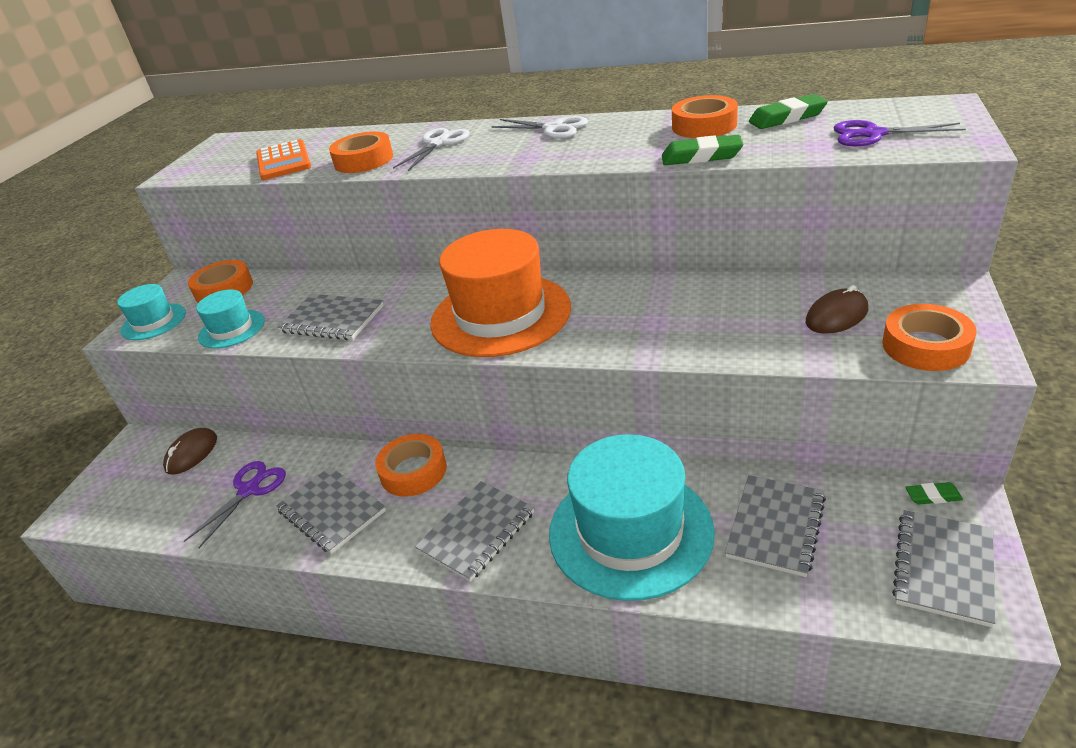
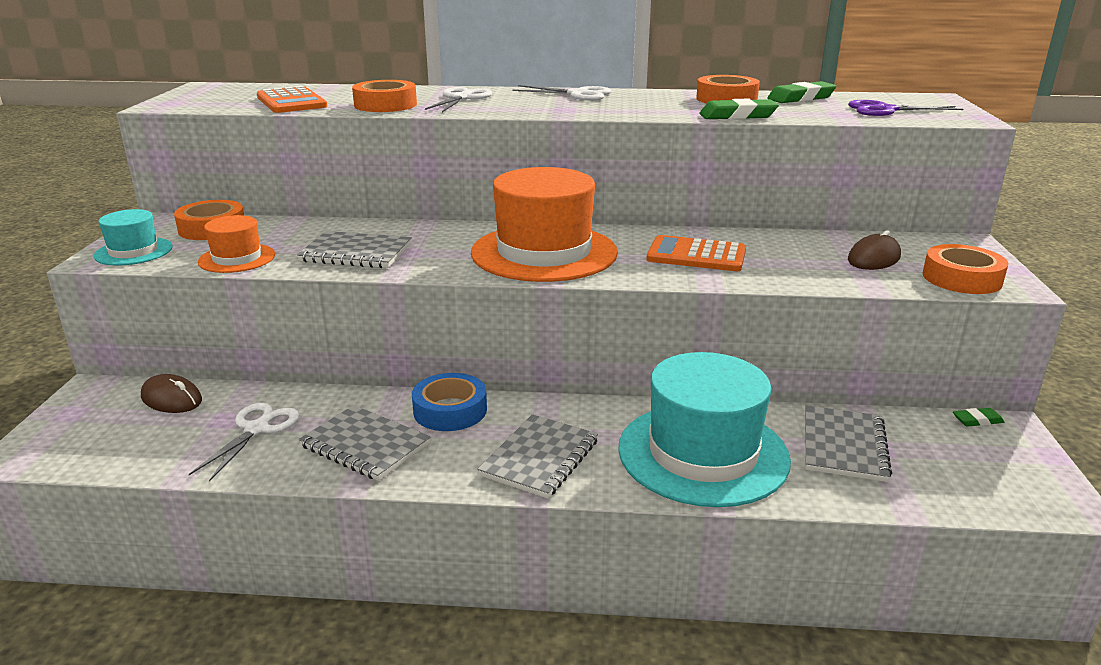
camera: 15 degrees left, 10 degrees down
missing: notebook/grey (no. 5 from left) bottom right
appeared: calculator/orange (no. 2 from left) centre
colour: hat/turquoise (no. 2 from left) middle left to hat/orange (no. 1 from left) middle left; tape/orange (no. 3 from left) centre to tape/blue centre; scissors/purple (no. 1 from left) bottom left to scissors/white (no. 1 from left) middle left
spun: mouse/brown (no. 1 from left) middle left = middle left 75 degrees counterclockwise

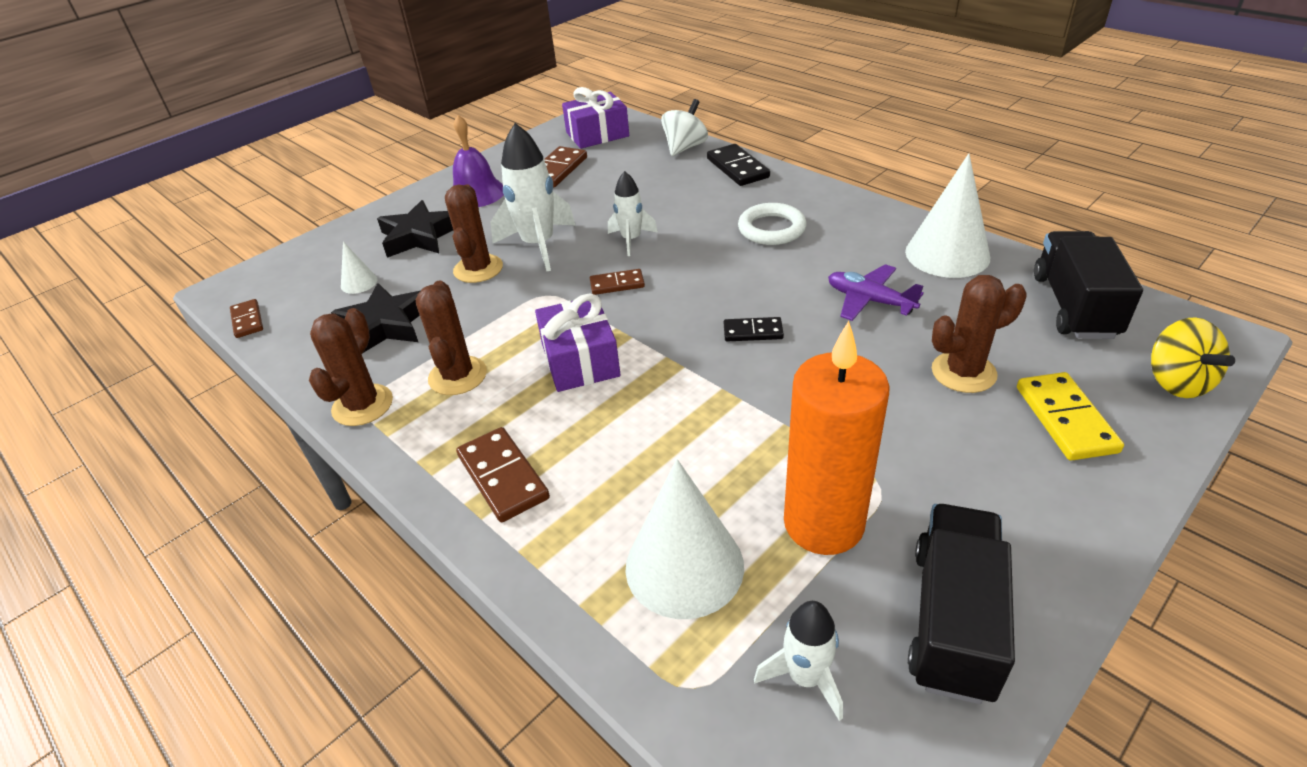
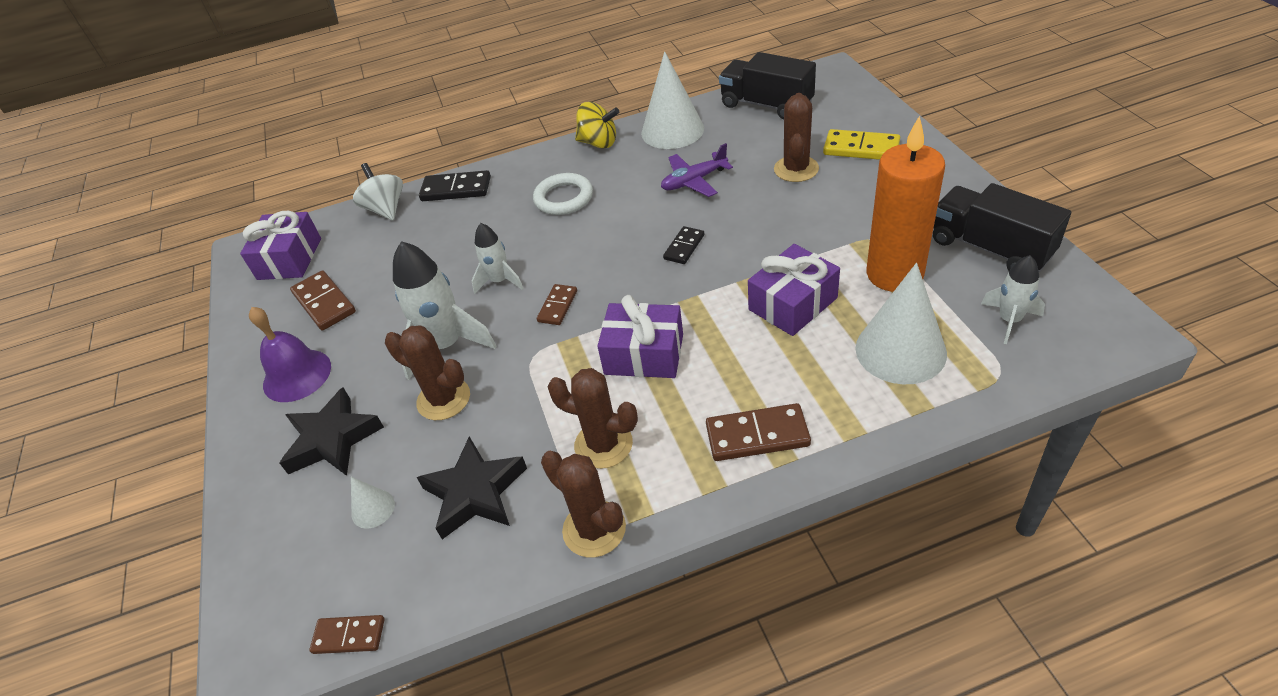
camera: 60 degrees left, 5 degrees up
appeared: gift/purple (no. 3 from left) centre
relocated: spinning top/yellow middle right to top centre

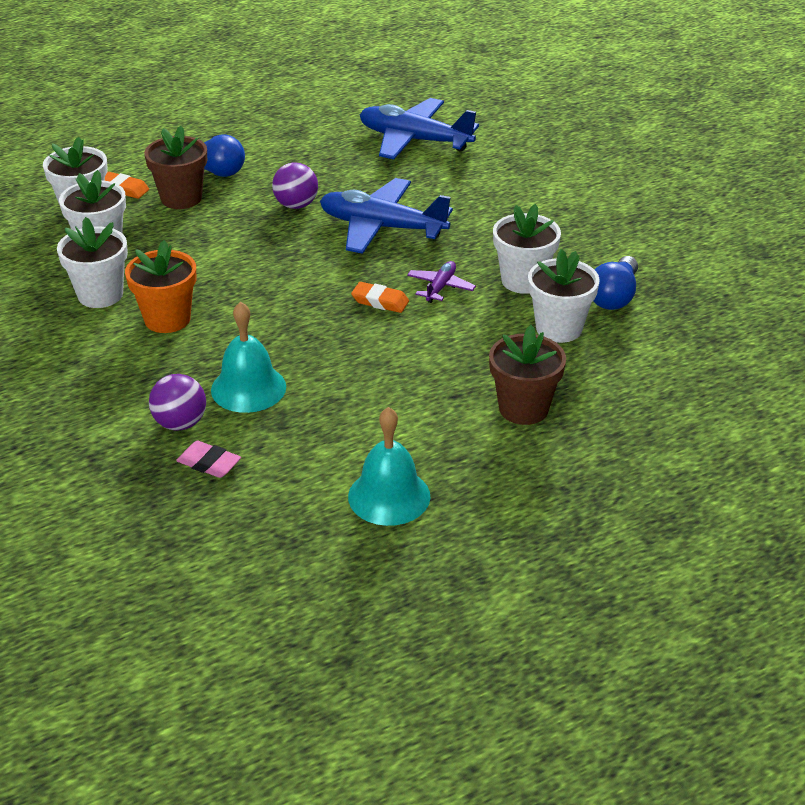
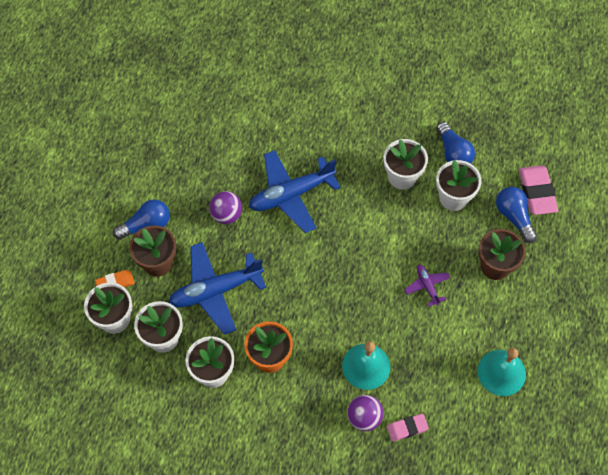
camera: 45 degrees left, 25 degrees up
missing: eraser/orange (no. 2 from left) centre
appeared: eraser/pink (no. 2 from left) middle right; light bulb/blue (no. 3 from left) middle right
relocated: plane/blue (no. 2 from left in the first image) top centre to plane/blue (no. 1 from left) centre; plane/purple centre to middle right

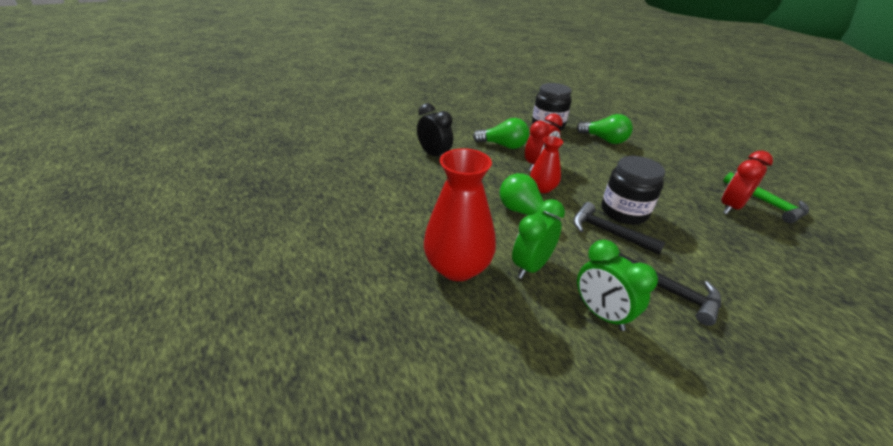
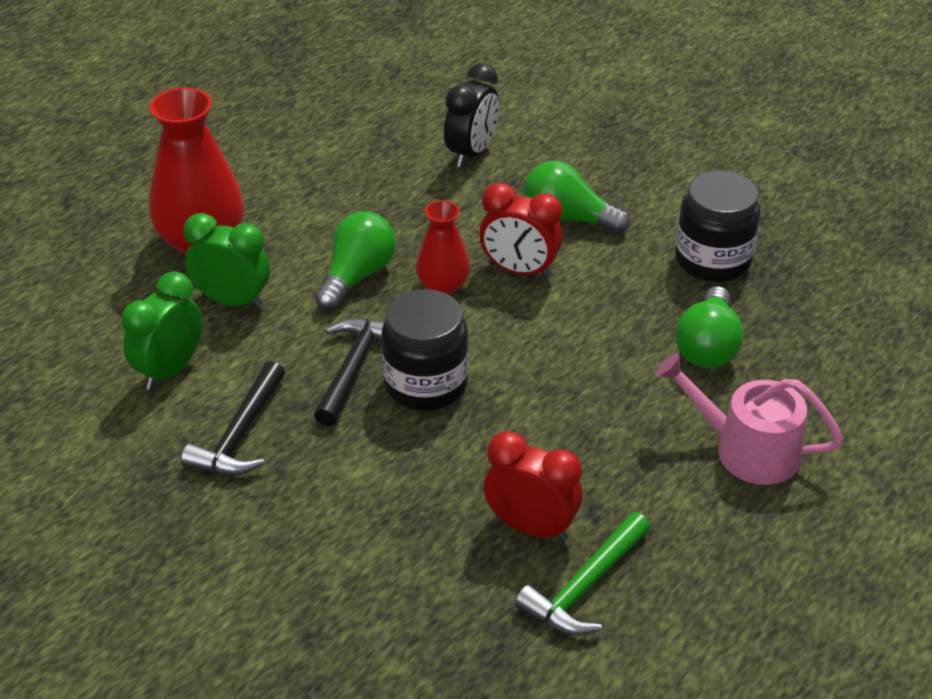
camera: 70 degrees right, 5 degrees up
appeared: watering can/pink middle right
spun: light bulb/green (no. 1 from left in the first image) top centre = top centre 120 degrees clockwise

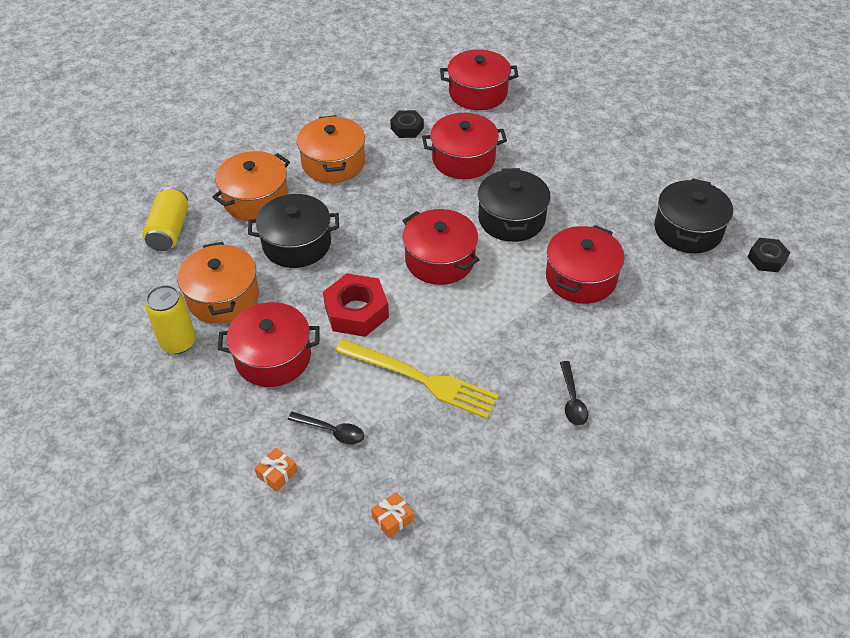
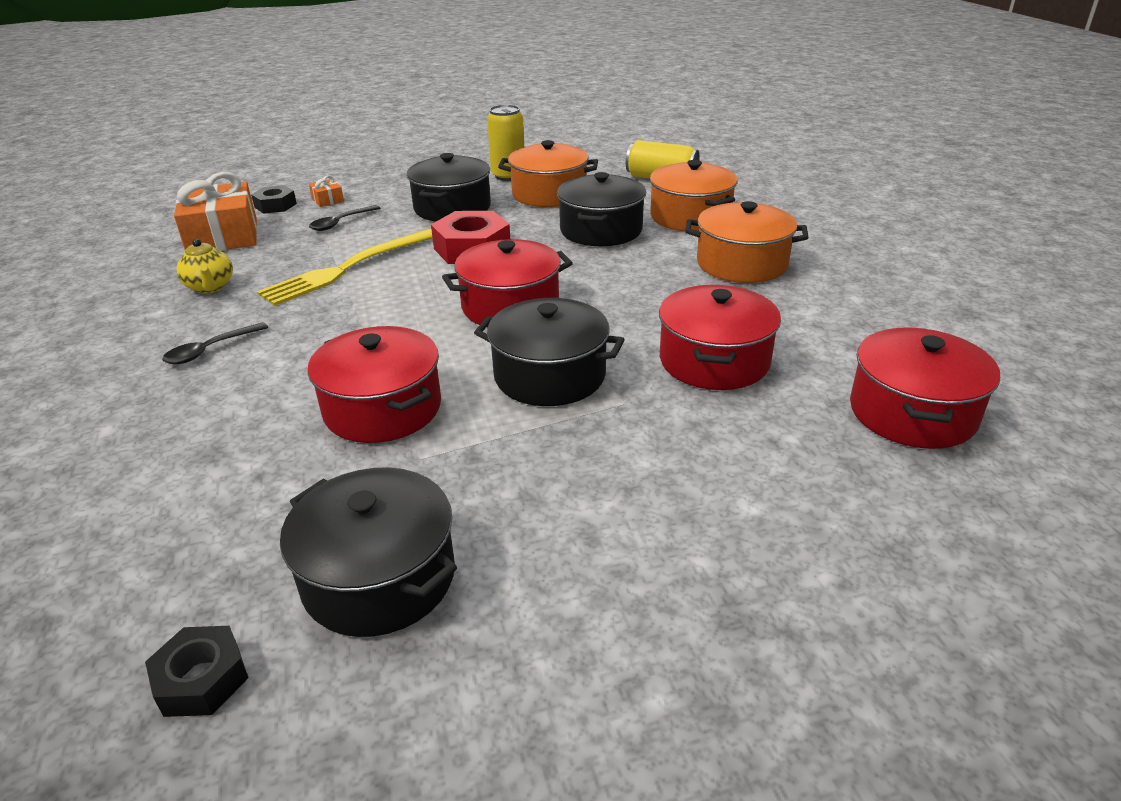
camera: 110 degrees right, 15 degrees down
appeared: teapot/yellow top left
relocated: nut/black (no. 1 from left in the first image) top centre to nut/black (no. 2 from left) top left
colour: pot/red (no. 1 from left) middle left to pot/black (no. 2 from left) top centre
spun: spoon/black (no. 2 from left in the first image) middle right = middle left 60 degrees counterclockwise
size: gift/orange (no. 2 from left in the first image) bottom centre = top left x2.40

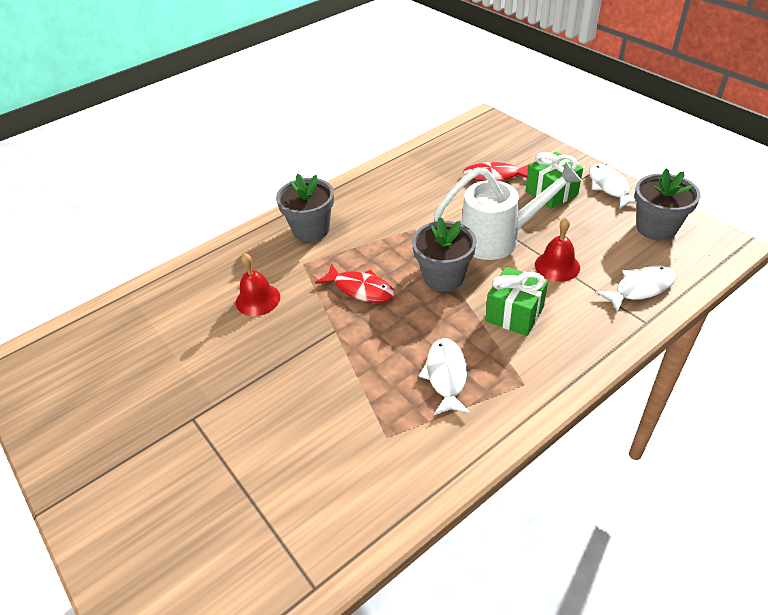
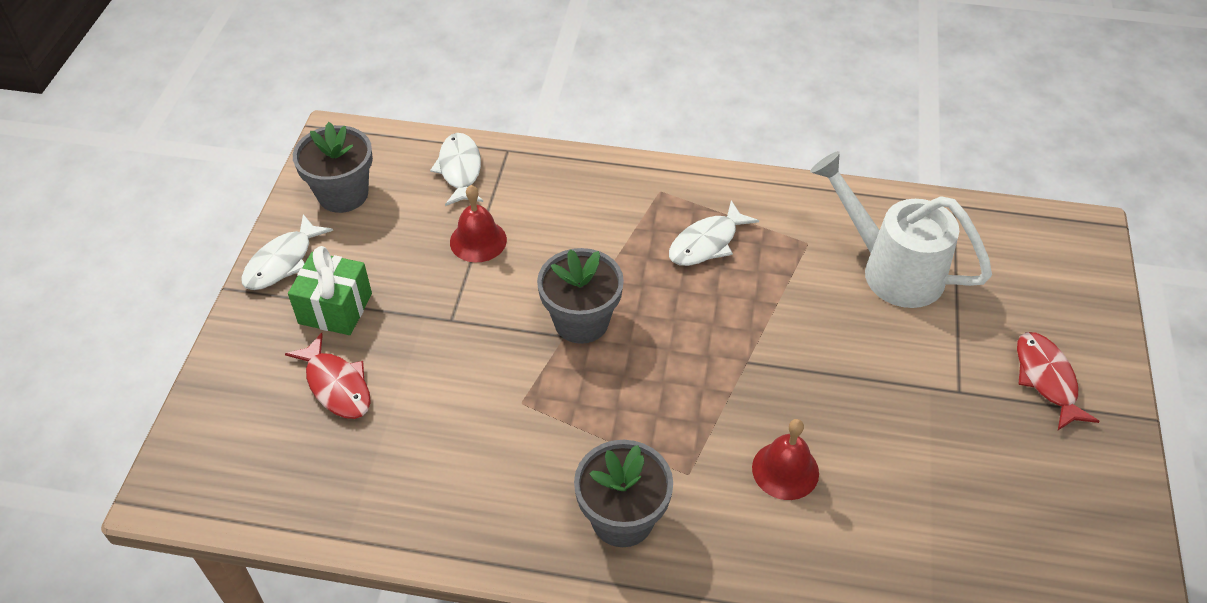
camera: 135 degrees left, 5 degrees up
missing: gift/green (no. 1 from left) middle right
relocated: watering can/white centre to middle right; fish/red (no. 1 from left in the first image) centre to fish/red (no. 2 from left) middle right
spun: fish/white (no. 3 from left in the first image) middle right = top centre 60 degrees clockwise

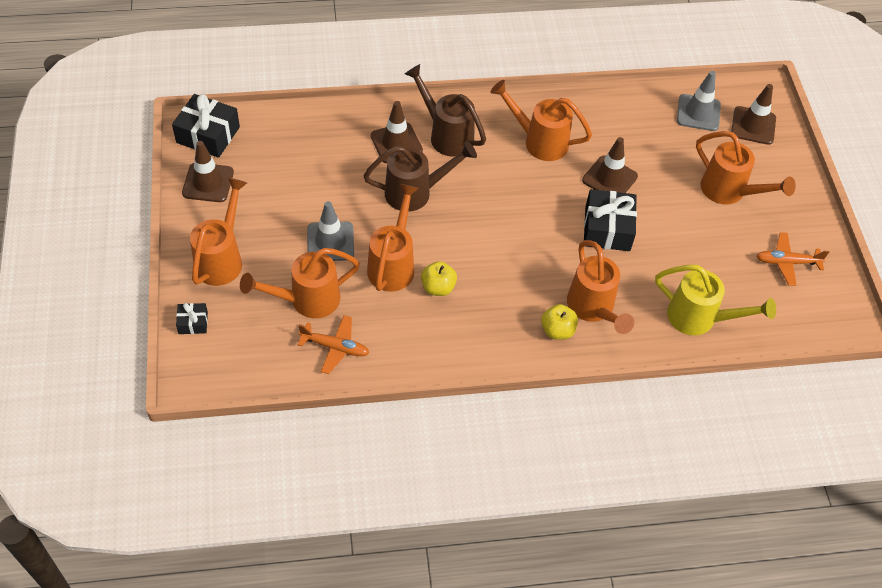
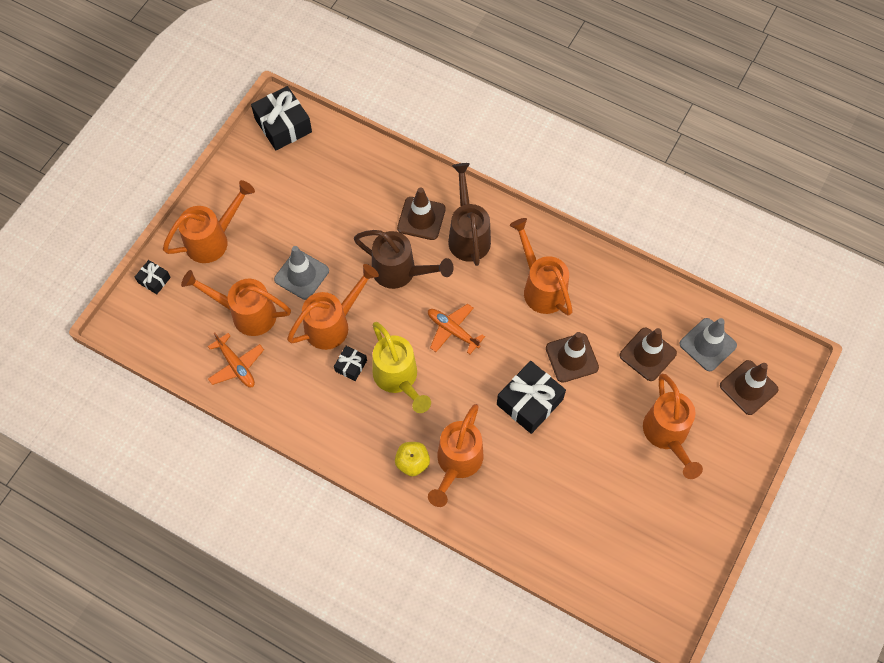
camera: 40 degrees right, 10 degrees up
relocated: traffic cone/brown (no. 1 from left in the first image) top left to traffic cone/brown (no. 3 from left) middle right; plane/orange (no. 2 from left) middle right to centre; watering can/yellow middle right to centre
exchanged: apple/yellow (no. 1 from left) centre to gift/black (no. 3 from left) centre

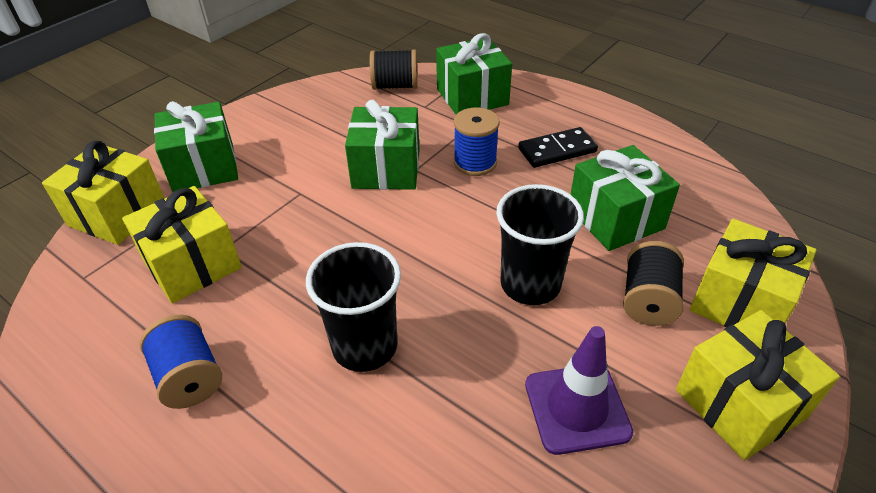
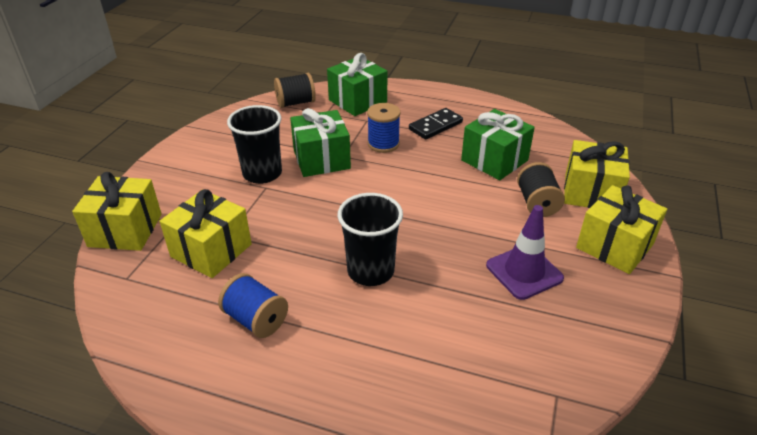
camera: 20 degrees left, 5 degrees down
missing: gift/green (no. 1 from left) top left
relocated: cup/black (no. 2 from left in the first image) centre to cup/black (no. 1 from left) top centre

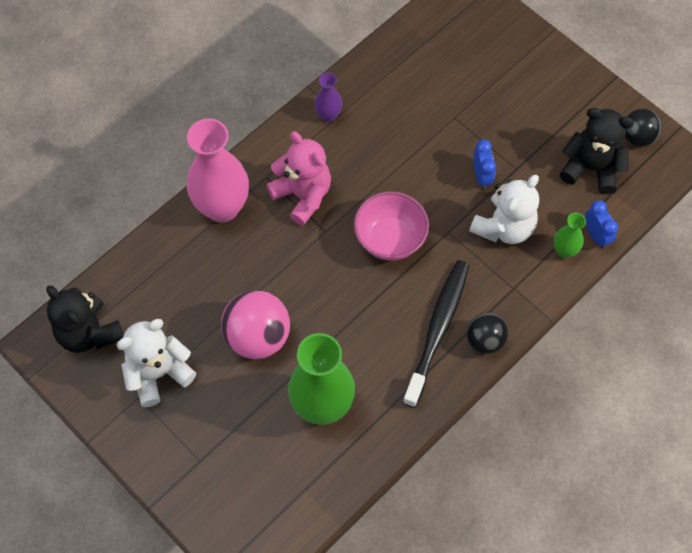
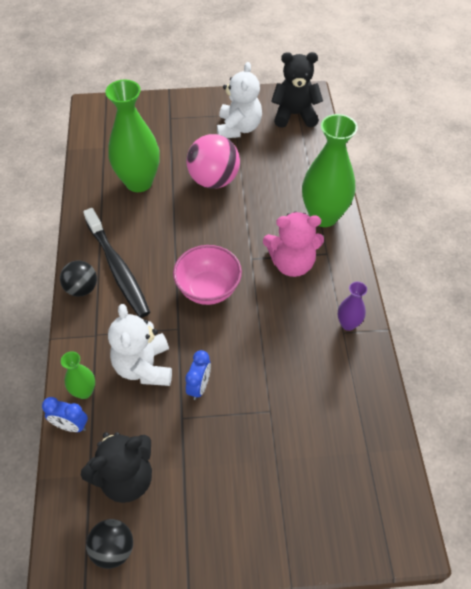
camera: 130 degrees right, 10 degrees down
colour: vase/pink top left to vase/green (no. 3 from left) top right
spun: clock/blue (no. 1 from left in the first image) top right = centre 105 degrees counterclockwise

